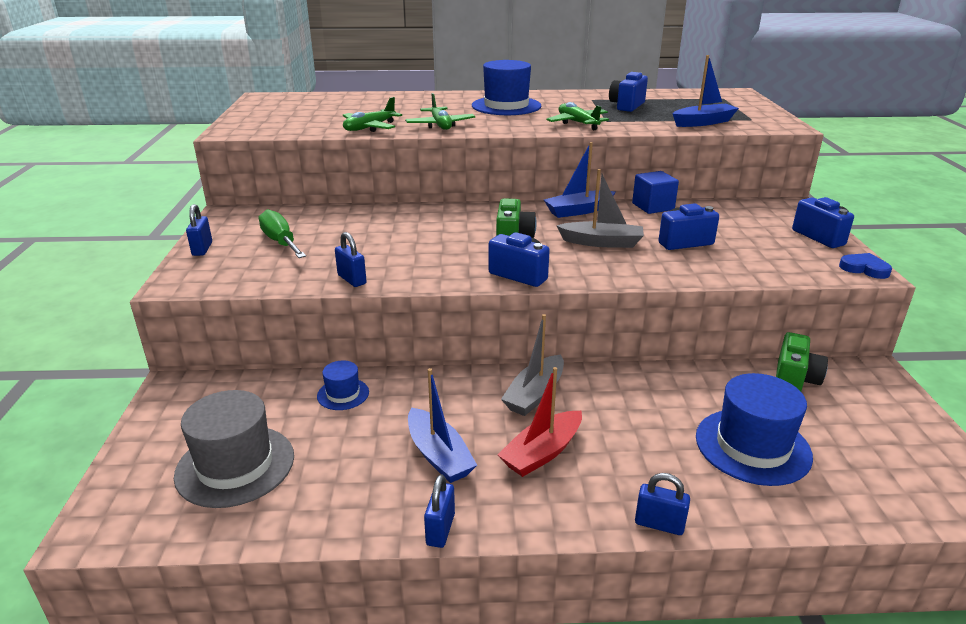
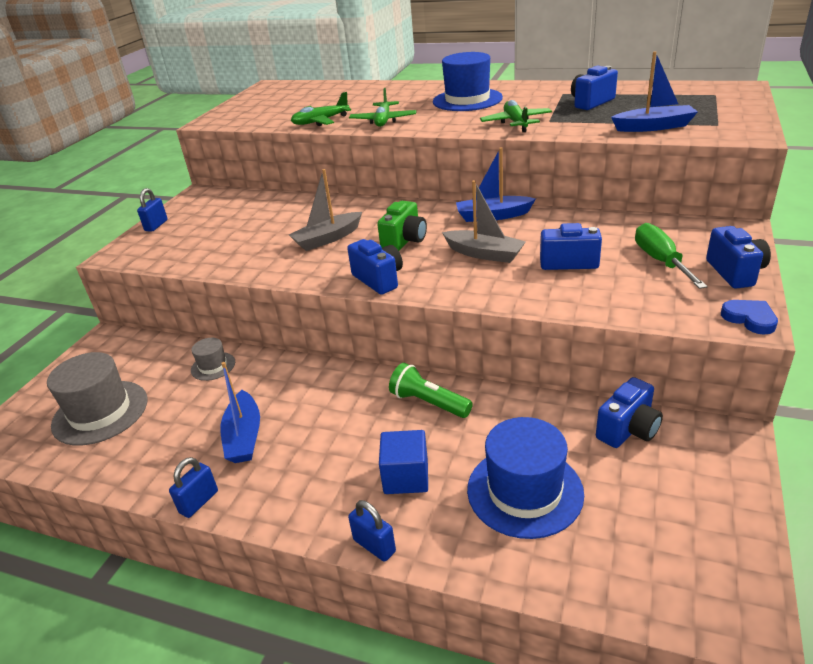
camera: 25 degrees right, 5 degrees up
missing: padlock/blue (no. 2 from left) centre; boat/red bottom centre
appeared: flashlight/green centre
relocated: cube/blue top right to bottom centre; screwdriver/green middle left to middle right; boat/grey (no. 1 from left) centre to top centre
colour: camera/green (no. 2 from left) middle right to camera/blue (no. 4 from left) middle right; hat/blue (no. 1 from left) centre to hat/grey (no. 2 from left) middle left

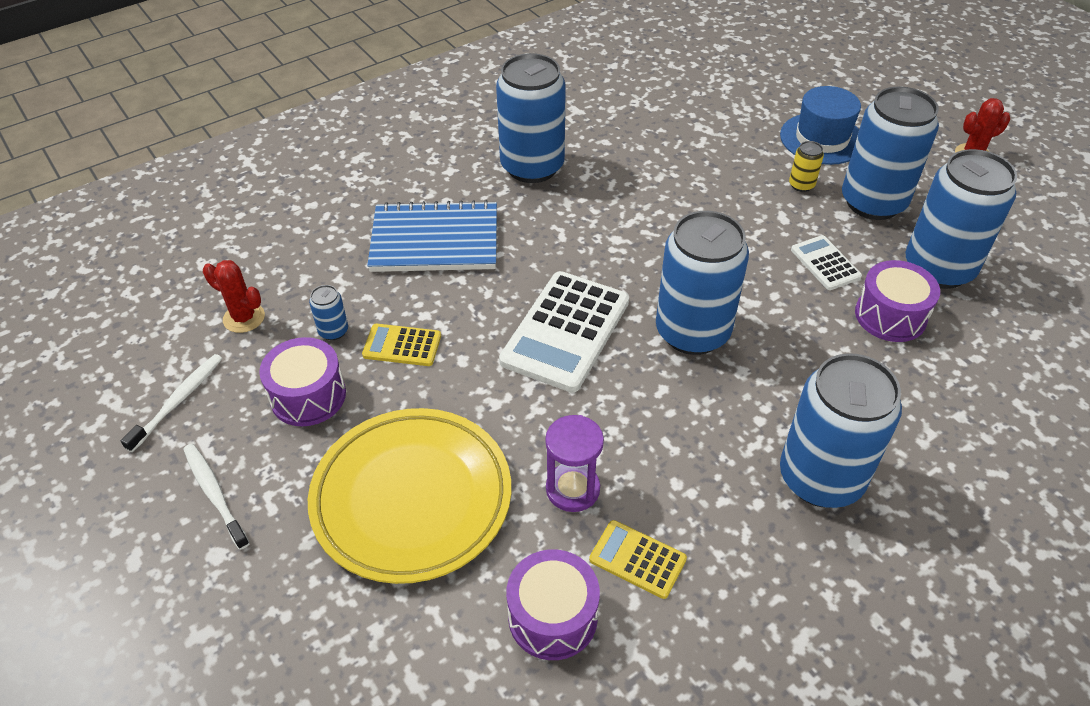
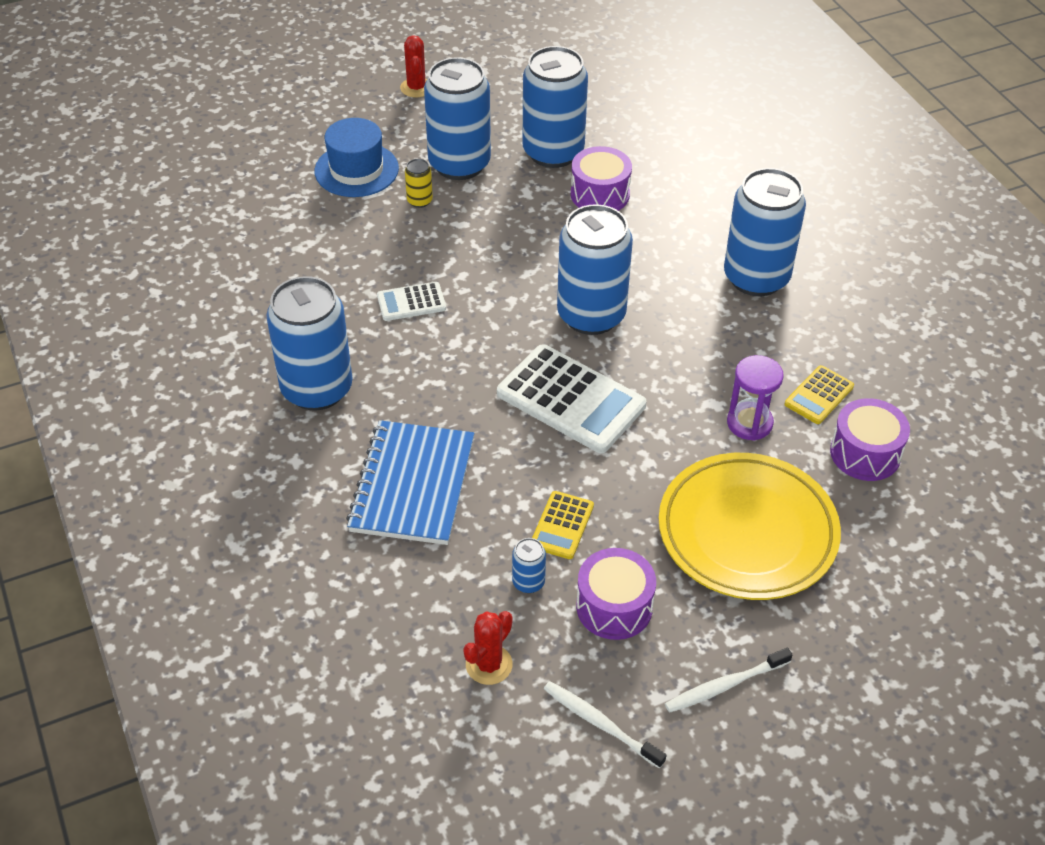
camera: 80 degrees left, 0 degrees up
relocated: calculator/white (no. 2 from left in the first image) middle right to calculator/white (no. 1 from left) centre

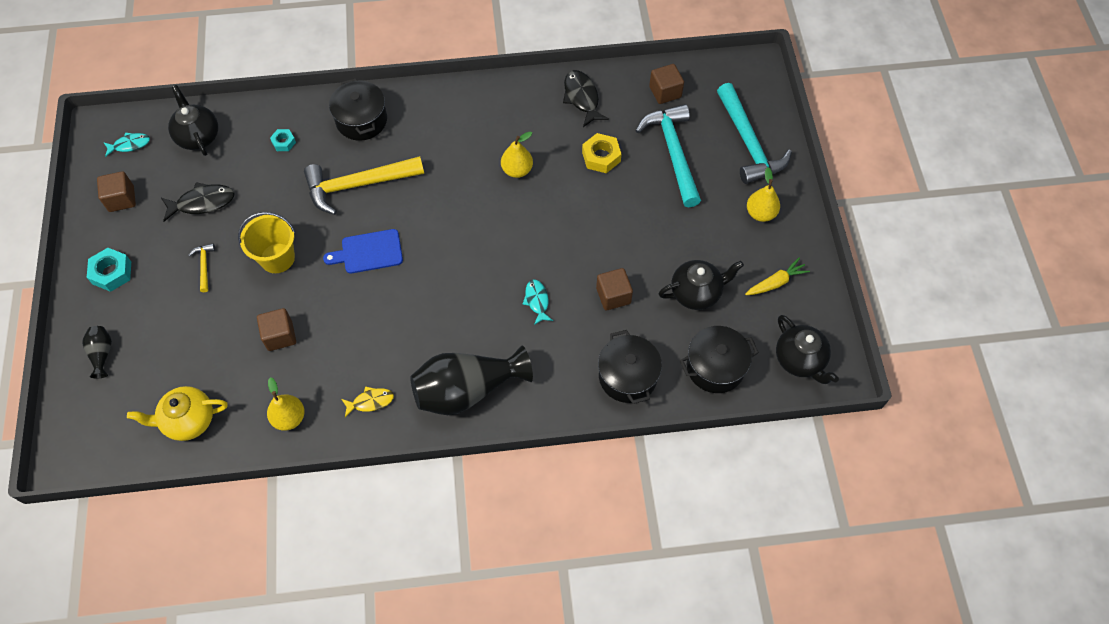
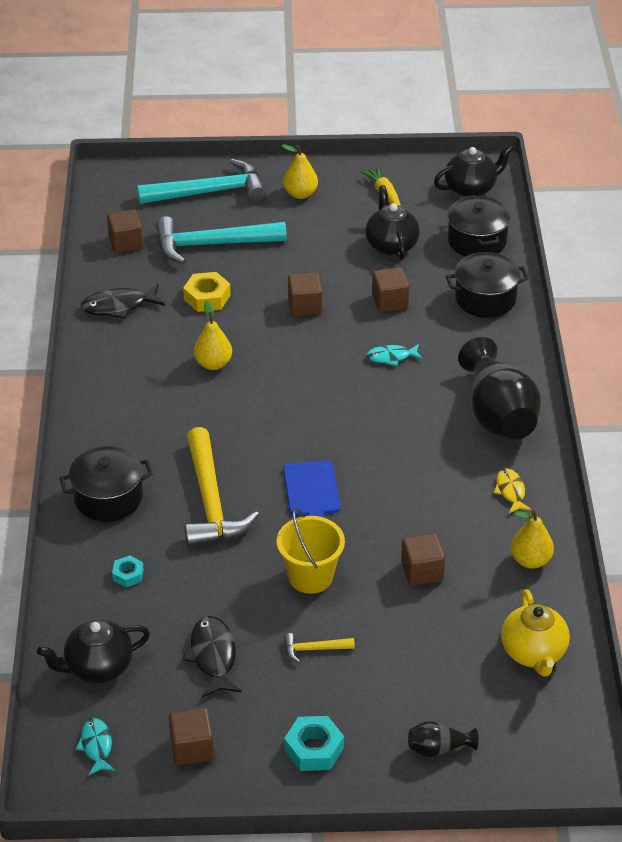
camera: 85 degrees left, 20 degrees down
appeared: cube/brown (no. 3 from left) centre

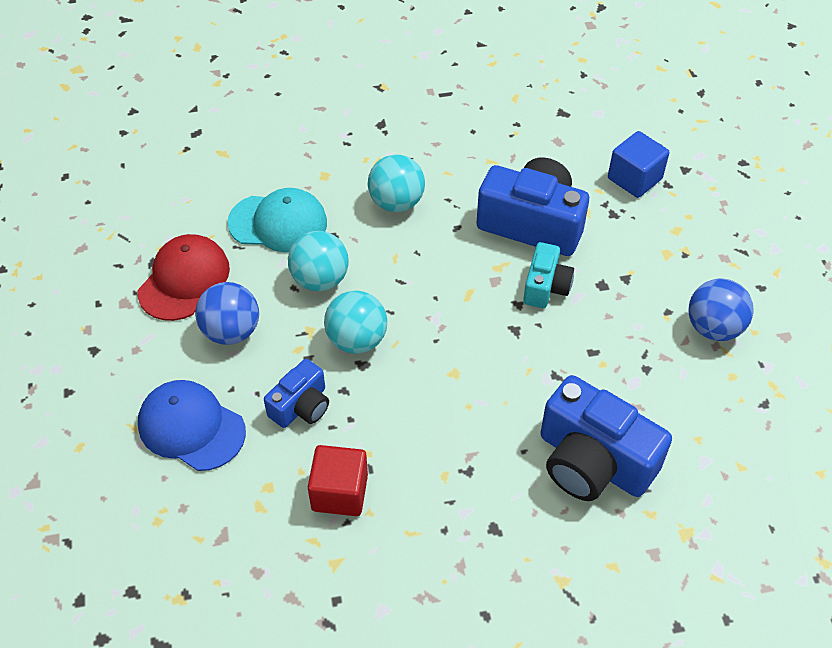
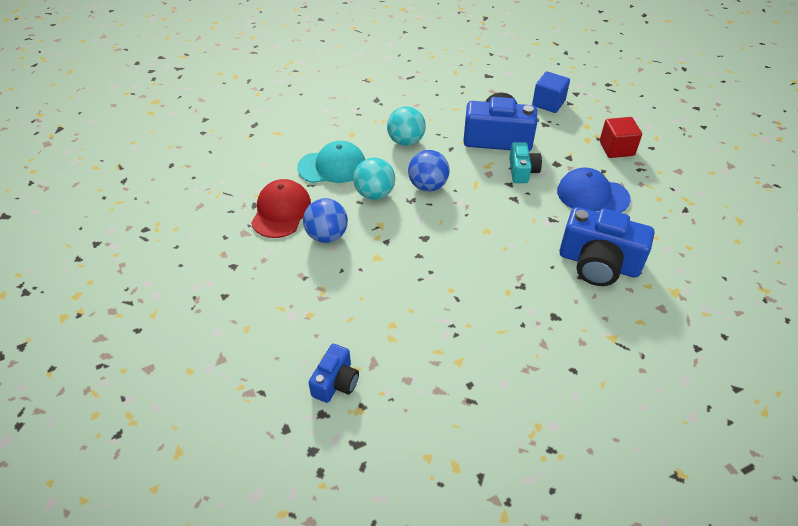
camera: 15 degrees left, 5 degrees down
missing: ball/turquoise (no. 2 from left) centre
relocated: ball/blue (no. 2 from left) middle right to top centre; camera/blue (no. 1 from left) centre to bottom centre; cap/blue middle left to middle right; cube/red bottom centre to top right

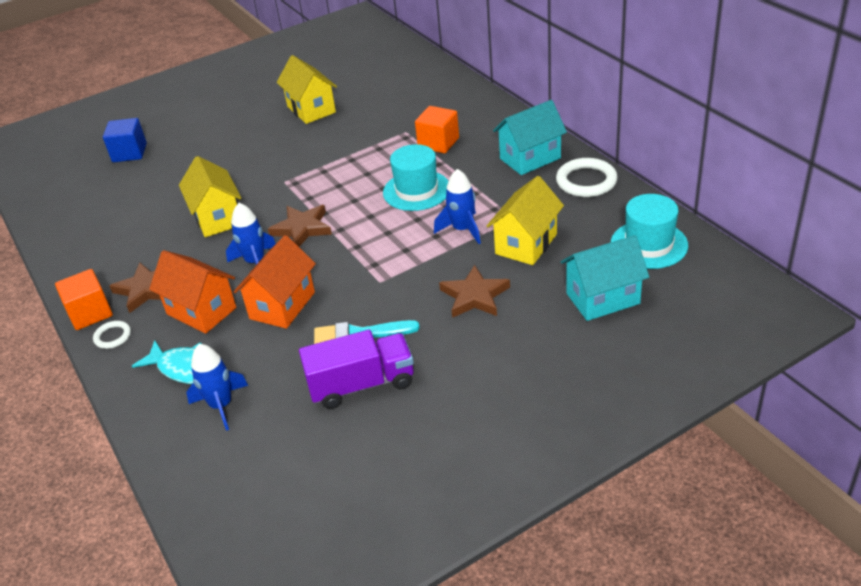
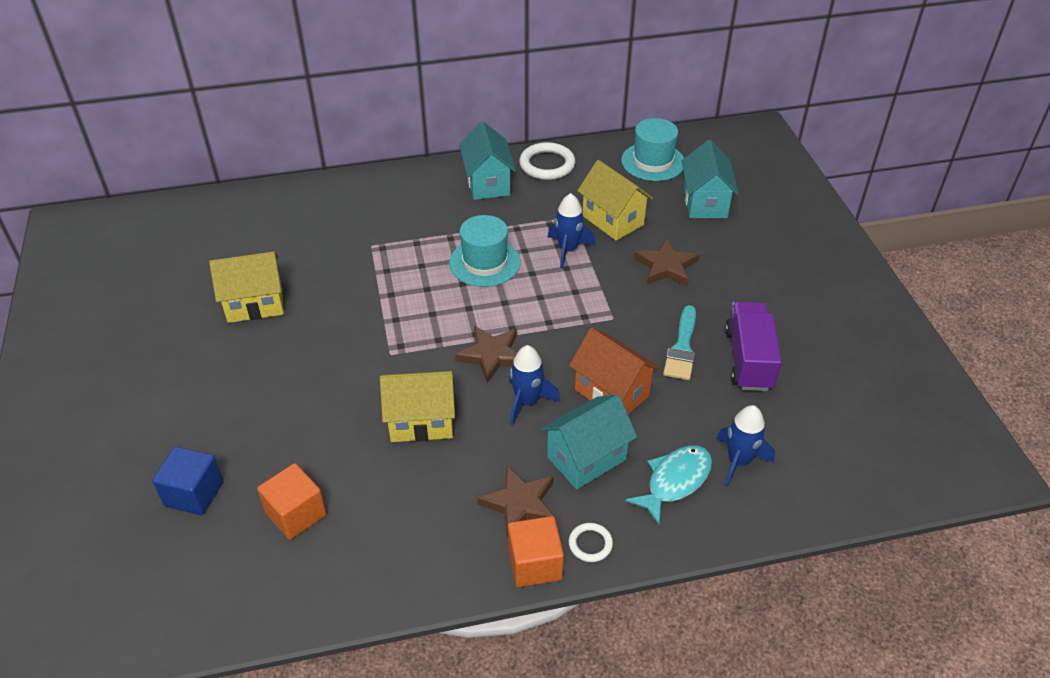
camera: 75 degrees left, 5 degrees up
relocated: cube/orange (no. 2 from left in the first image) top centre to cube/orange (no. 1 from left) bottom left
colour: house/orange (no. 1 from left) middle left to house/turquoise (no. 2 from left) centre

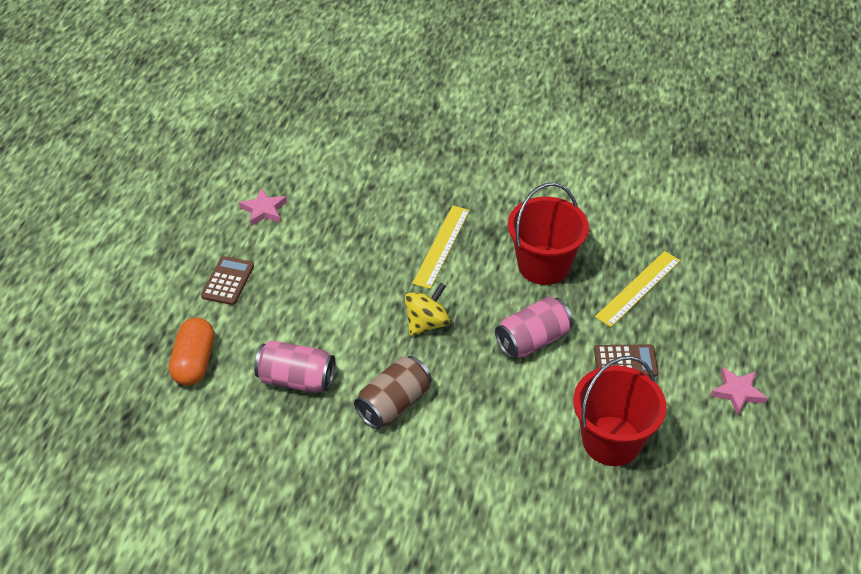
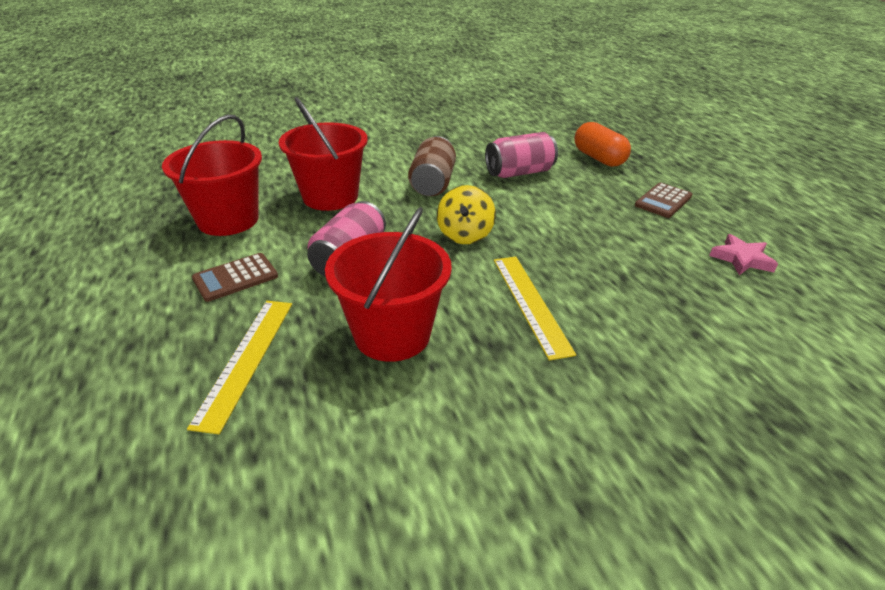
camera: 145 degrees right, 10 degrees down
missing: star/pink (no. 2 from left) bottom right
appeared: bucket/red (no. 2 from left) top centre
spun: calculator/brown (no. 1 from left in the first image) middle left = middle right 60 degrees clockwise

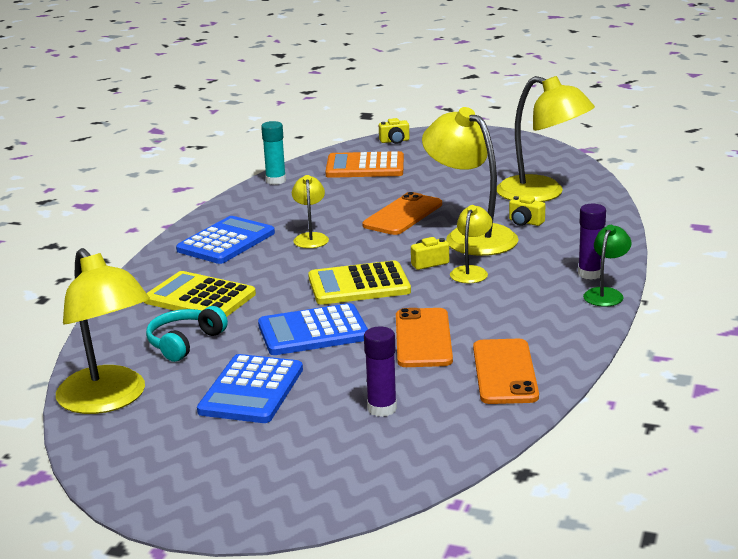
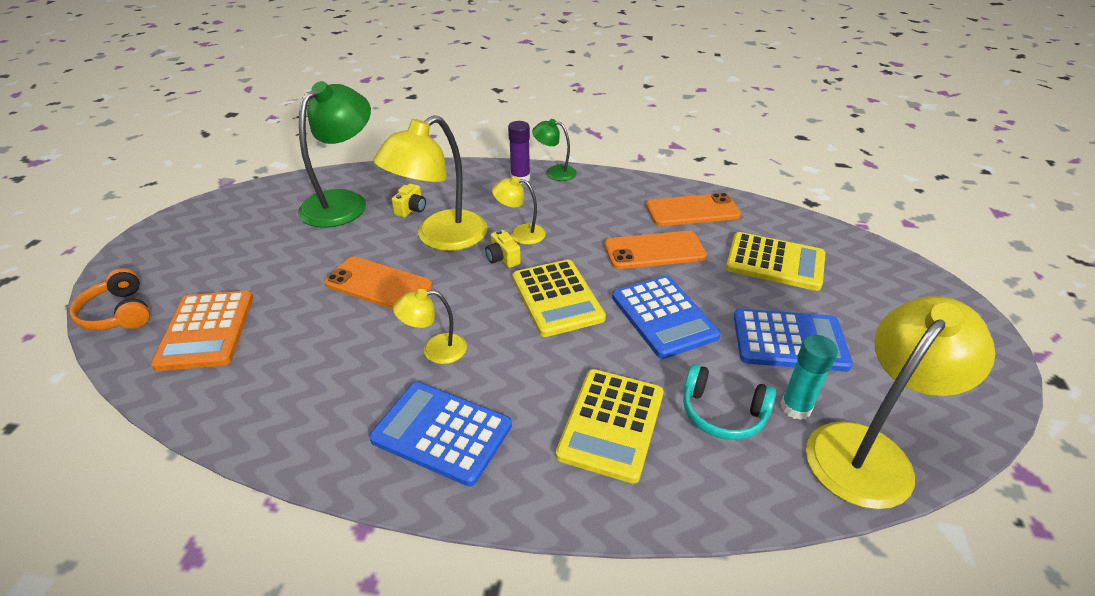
camera: 100 degrees left, 15 degrees up
relocated: glue stick/turquoise top centre to middle right
exchanged: camera/yellow (no. 1 from left) top centre to headphones/orange middle left; glue stick/purple (no. 1 from left) centre to calculator/yellow (no. 3 from left) middle right
colour: lamp/yellow (no. 5 from left) top right to lamp/green (no. 1 from left) top left

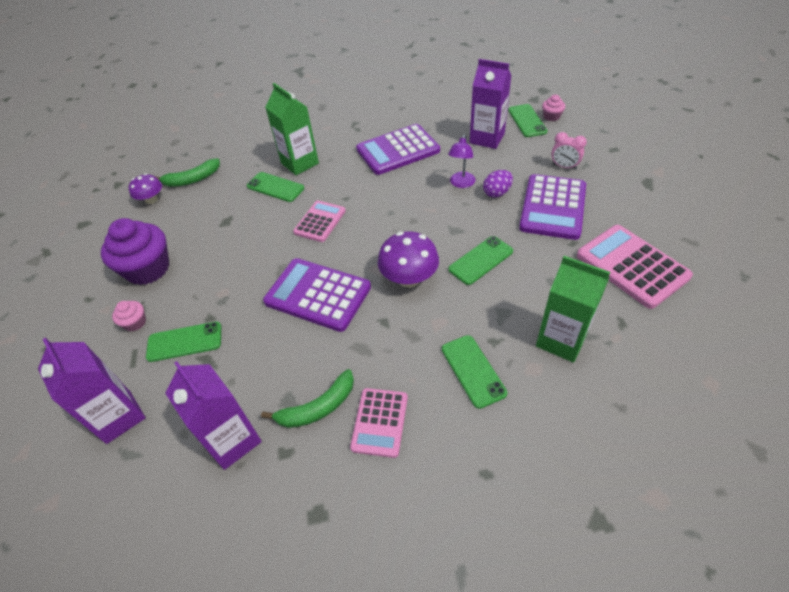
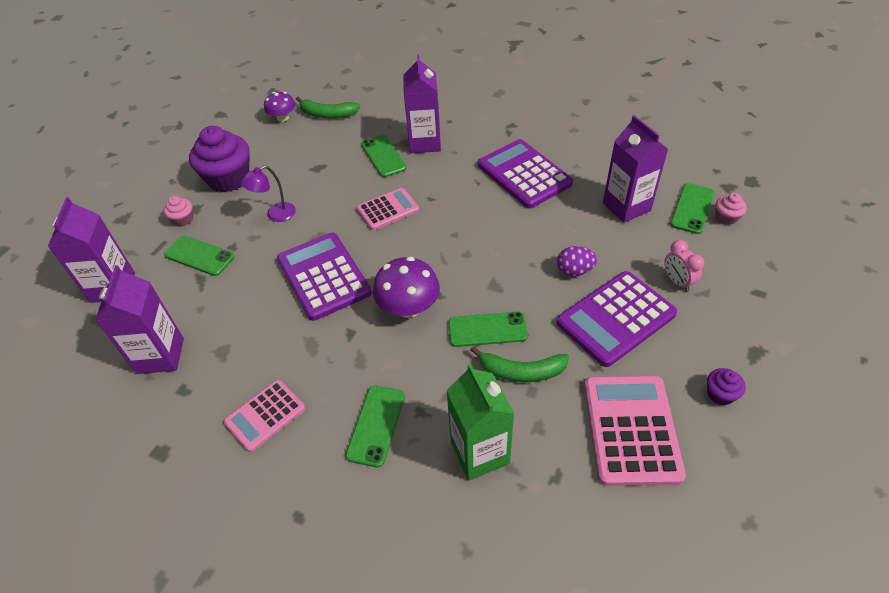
camera: 35 degrees right, 0 degrees up
appeared: cupcake/purple (no. 2 from left) middle right
relocated: lamp/purple top centre to top left; banana/green (no. 2 from left) bottom centre to centre
colour: carton/green (no. 1 from left) top centre to carton/purple (no. 3 from left) top centre
spun: calculator/purple (no. 2 from left) top centre = top centre 45 degrees clockwise

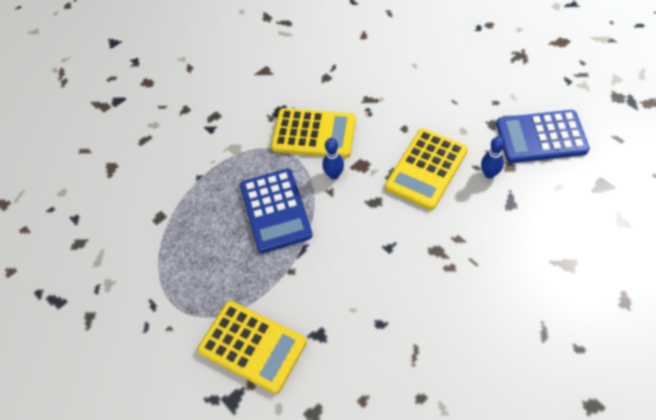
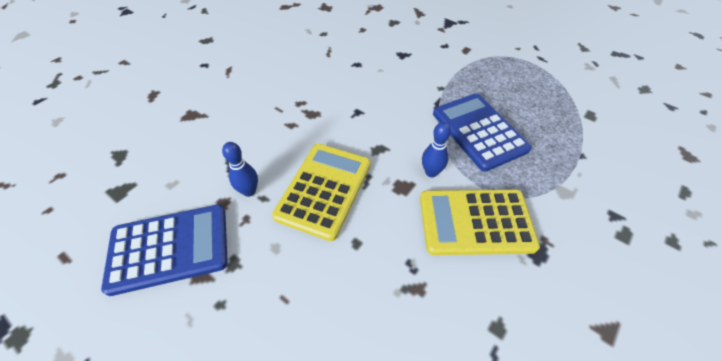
camera: 165 degrees right, 5 degrees down
missing: calculator/yellow (no. 1 from left) bottom centre

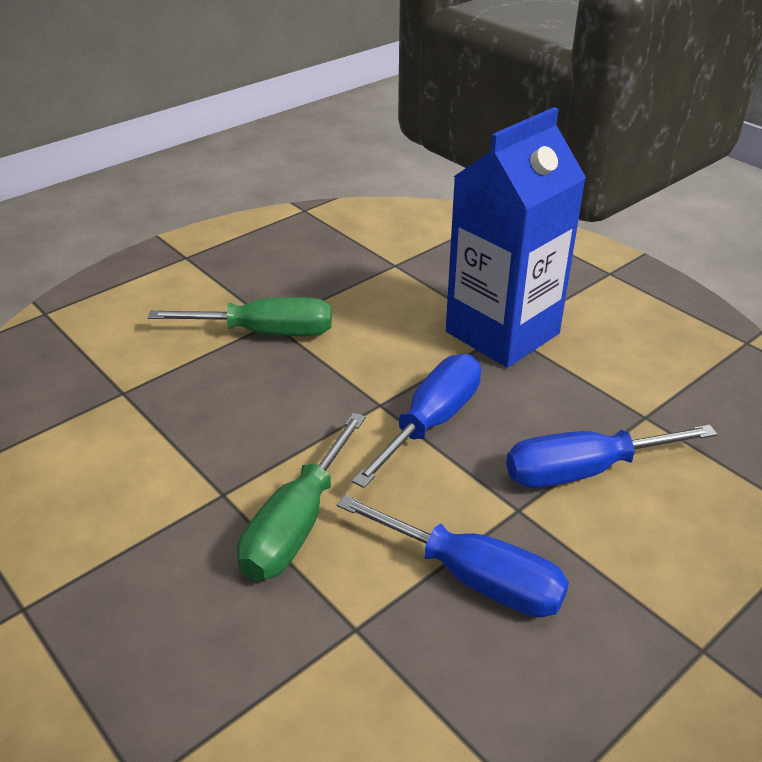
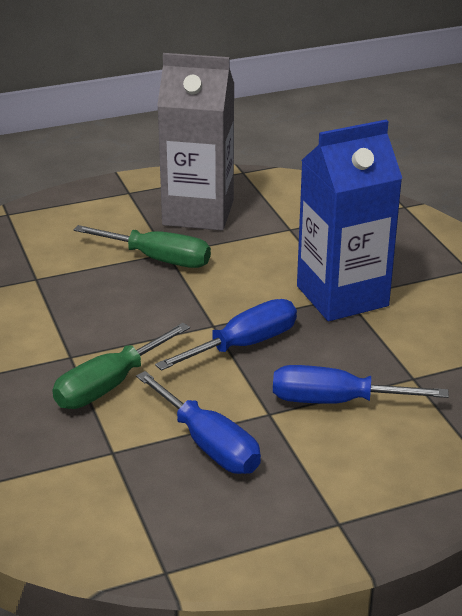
camera: 20 degrees right, 5 degrees down
appeared: carton/grey top centre

